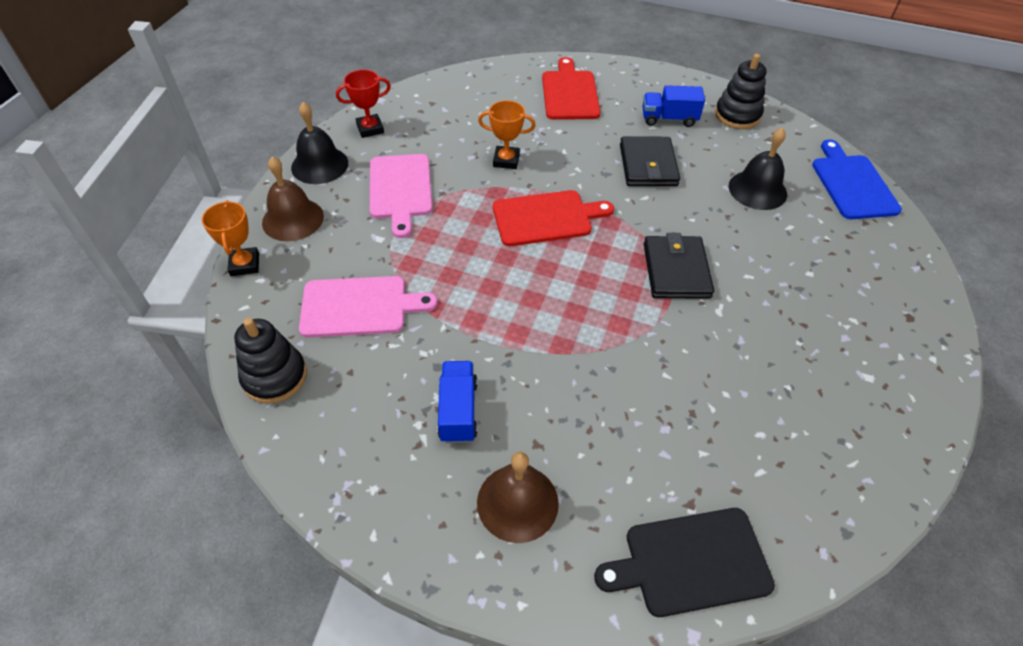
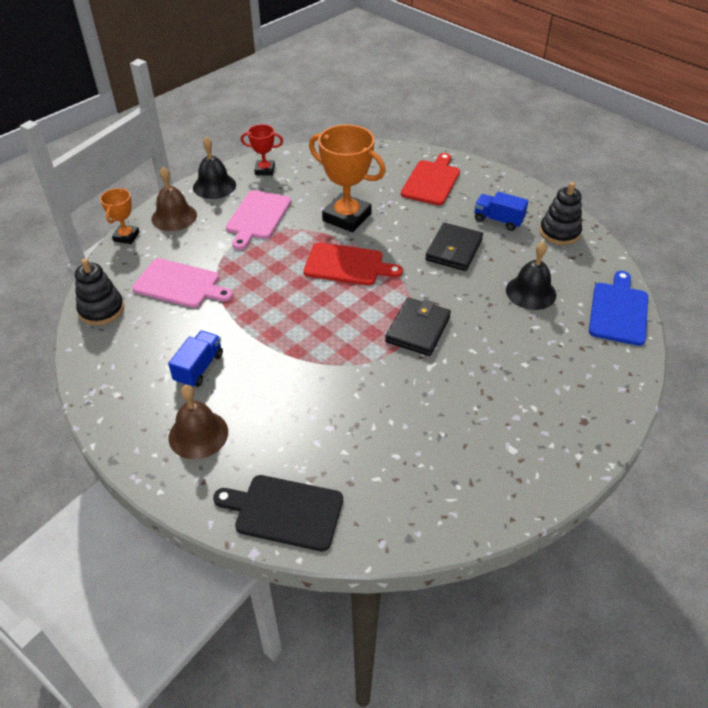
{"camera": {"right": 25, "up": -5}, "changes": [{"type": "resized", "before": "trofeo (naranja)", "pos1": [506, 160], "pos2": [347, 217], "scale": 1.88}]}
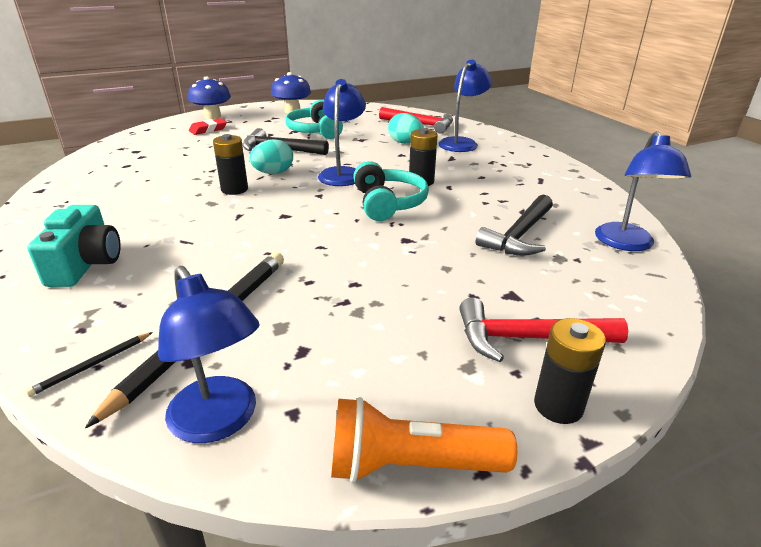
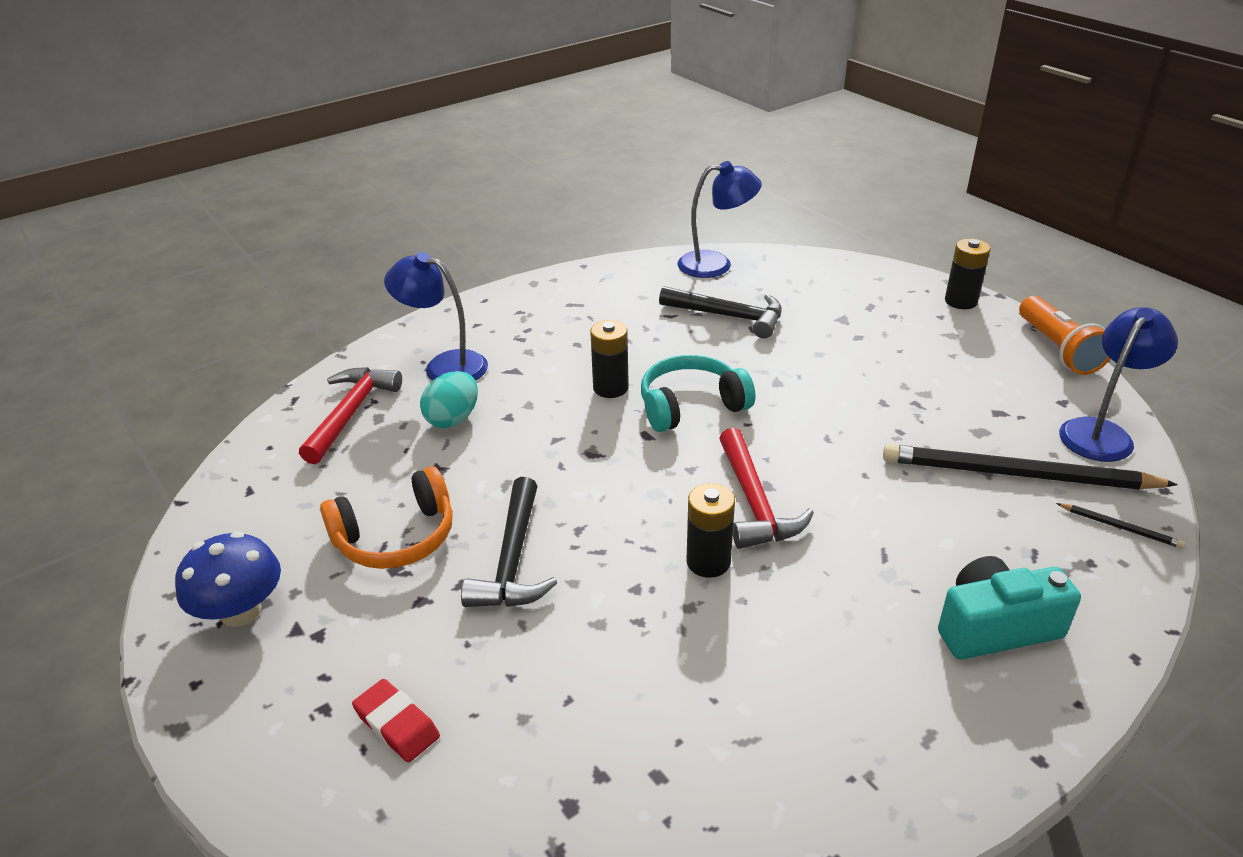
{"camera": {"right": -100, "up": 5}, "changes": [{"type": "recoloured", "before": "auriculares (turquesa)", "after": "auriculares (naranja)", "pos1": [315, 131], "pos2": [396, 537]}, {"type": "moved", "before": "martillo (rojo)", "pos1": [527, 338], "pos2": [755, 503]}, {"type": "removed", "before": "seta (azul)", "pos1": [212, 116]}, {"type": "removed", "before": "huevo (turquesa)", "pos1": [273, 173]}, {"type": "removed", "before": "lámpara (azul)", "pos1": [343, 173]}]}
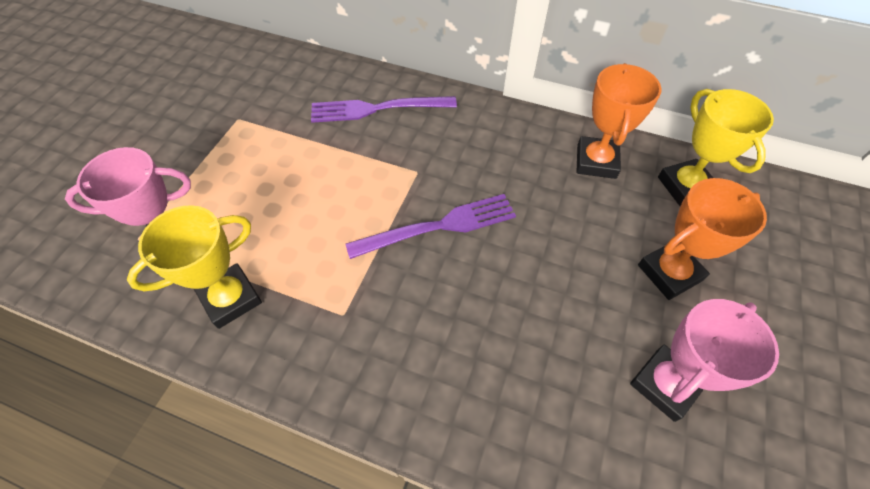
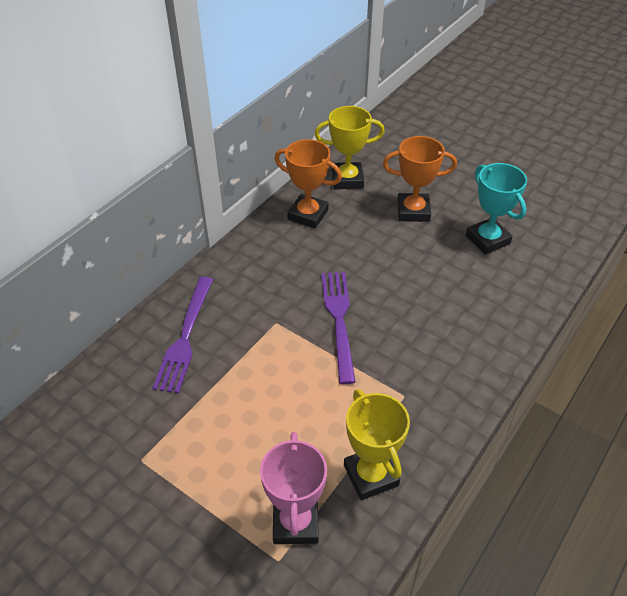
{"camera": {"right": -75, "up": -10}, "changes": [{"type": "turned", "before": "trofeo (naranja)", "pos1": [669, 273], "pos2": [413, 211], "turn": -75}, {"type": "recoloured", "before": "trofeo (rosa)", "after": "trofeo (turquesa)", "pos1": [665, 384], "pos2": [487, 239]}]}
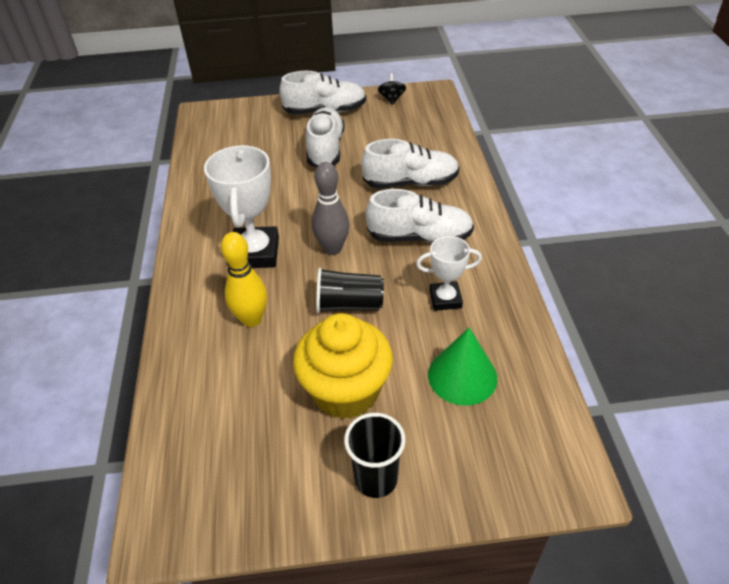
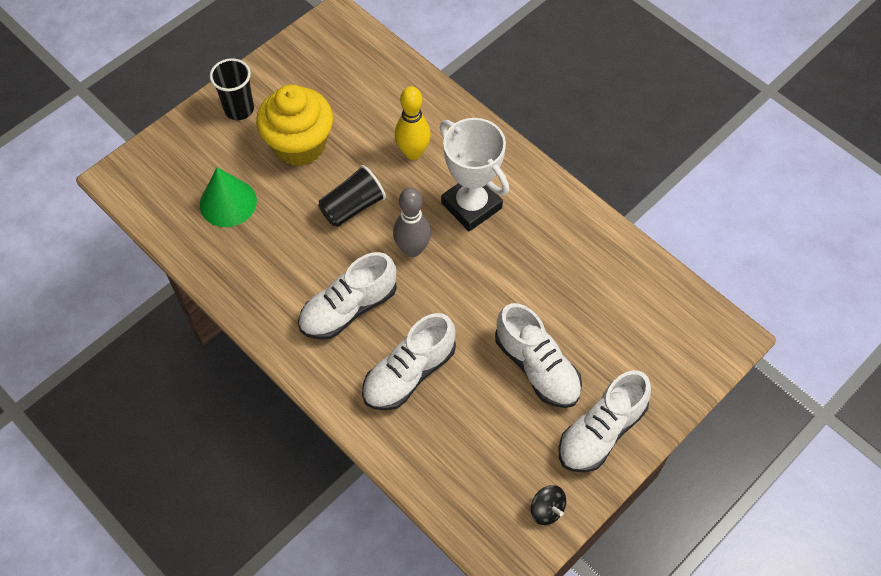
{"camera": {"right": 140, "up": 15}, "changes": [{"type": "removed", "before": "trofeo (blanco)", "pos1": [445, 299]}]}
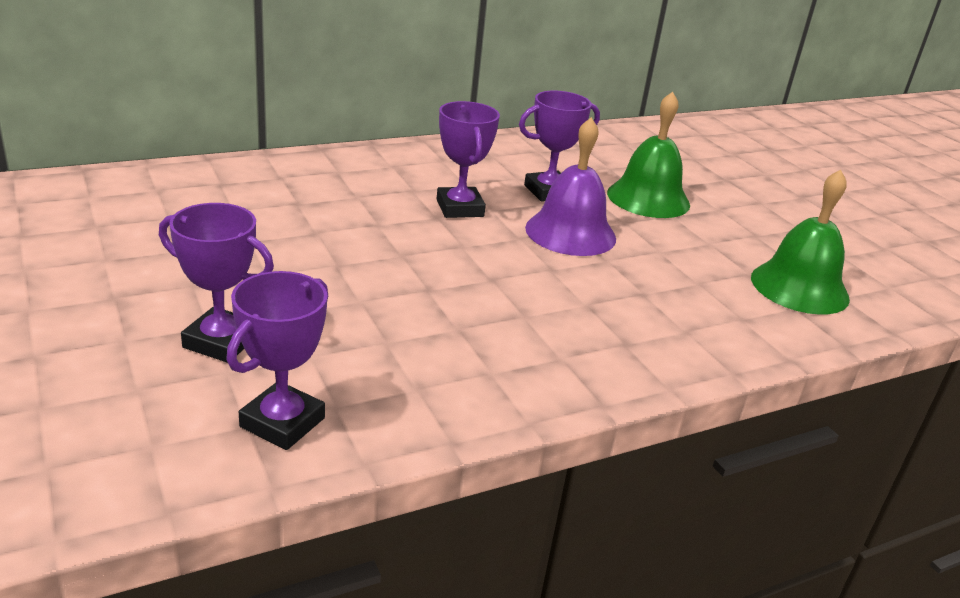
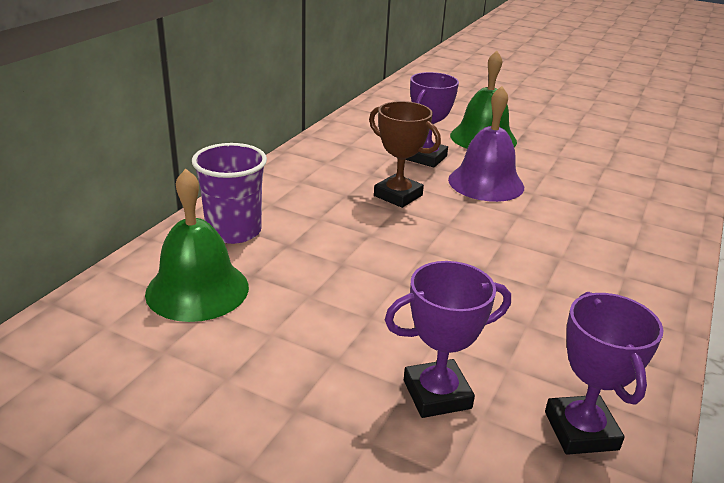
{"camera": {"right": -35, "up": 0}, "changes": [{"type": "moved", "before": "campana (verde)", "pos1": [799, 287], "pos2": [197, 289]}, {"type": "added", "after": "vaso (morado)", "pos2": [234, 231]}, {"type": "recoloured", "before": "trofeo (morado)", "after": "trofeo (marrón)", "pos1": [460, 208], "pos2": [398, 195]}]}
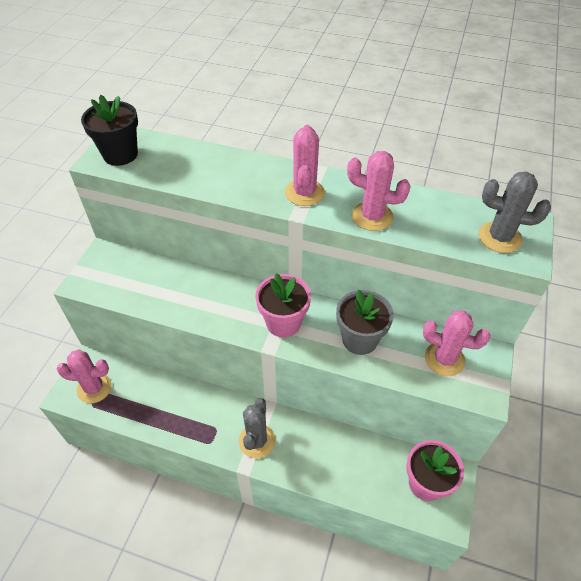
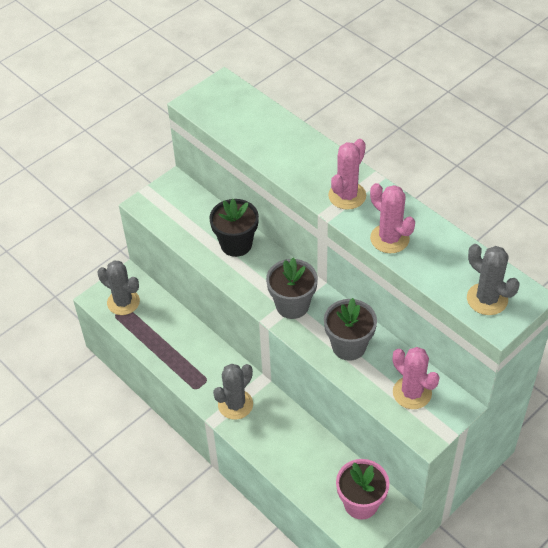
{"camera": {"right": 30, "up": 0}, "changes": [{"type": "recoloured", "before": "cactus (rosa)", "after": "cactus (gris)", "pos1": [94, 388], "pos2": [123, 302]}, {"type": "moved", "before": "maceta (negro)", "pos1": [120, 154], "pos2": [236, 244]}, {"type": "recoloured", "before": "maceta (rosa)", "after": "maceta (gris)", "pos1": [283, 323], "pos2": [292, 305]}]}
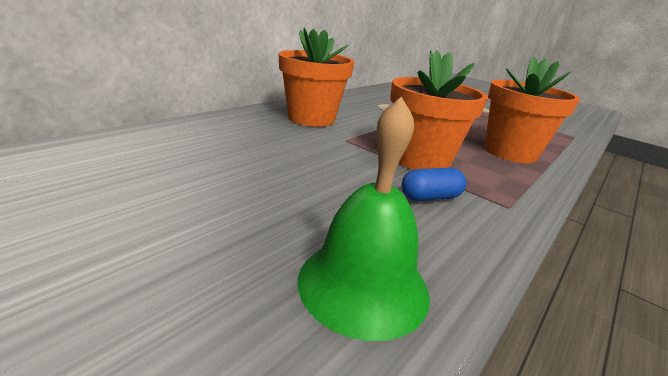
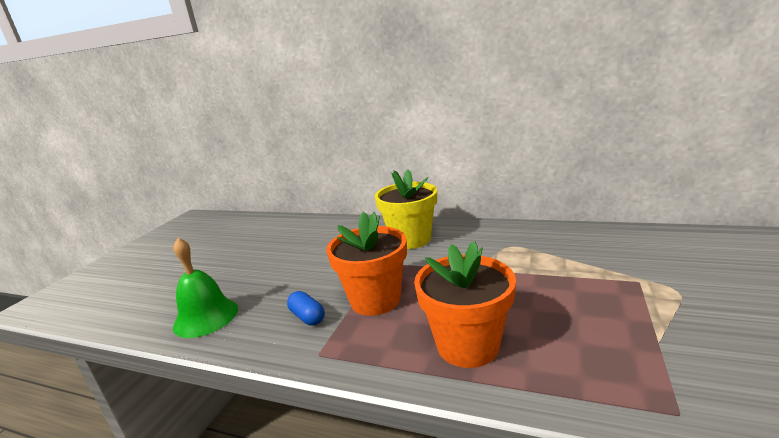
{"camera": {"right": 75, "up": -5}, "changes": [{"type": "recoloured", "before": "maceta (naranja)", "after": "maceta (amarillo)", "pos1": [311, 118], "pos2": [411, 239]}]}
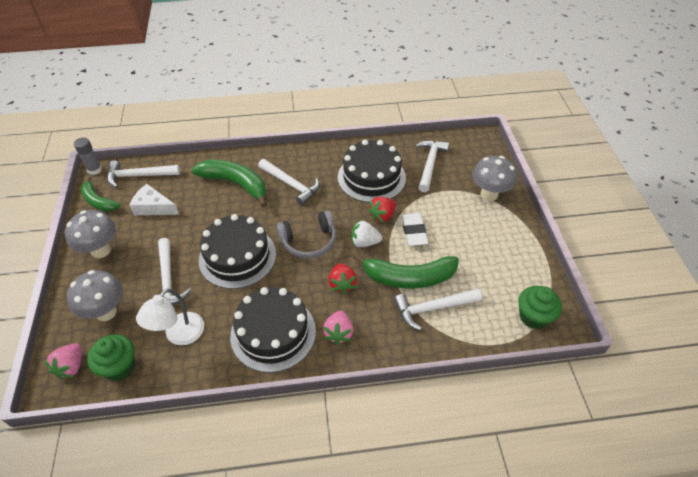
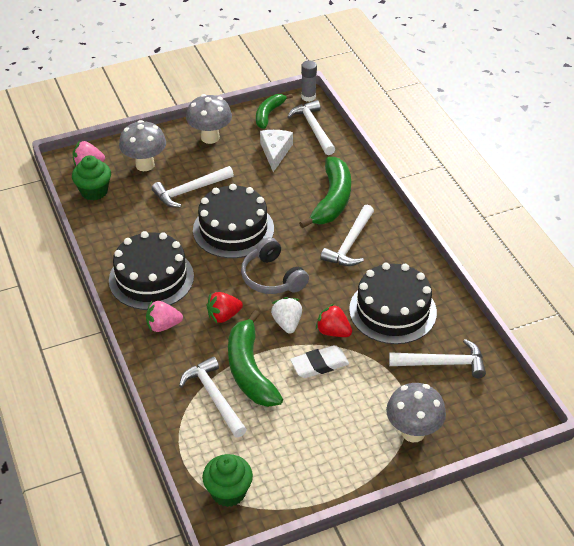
{"camera": {"right": 75, "up": -5}, "changes": [{"type": "removed", "before": "lámpara (blanco)", "pos1": [179, 335]}]}
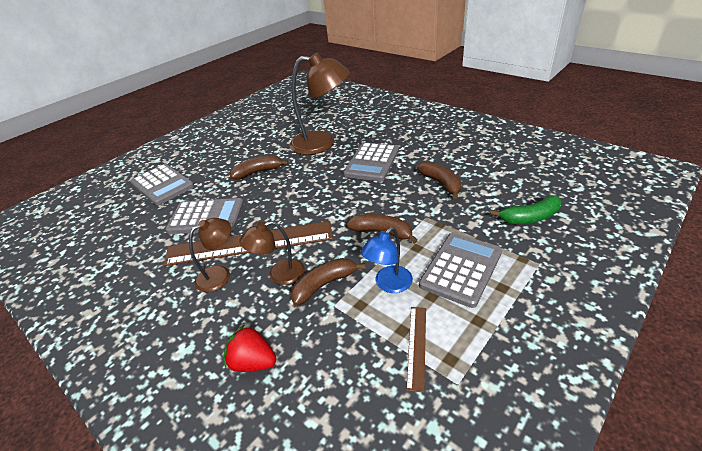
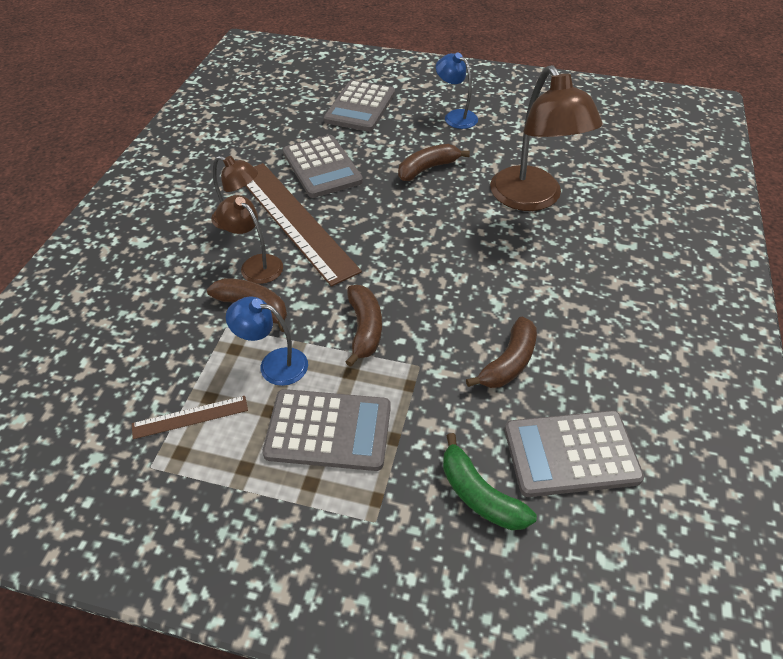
{"camera": {"right": 60, "up": 10}, "changes": [{"type": "turned", "before": "plátano (marrón)", "pos1": [258, 172], "pos2": [428, 168], "turn": -75}, {"type": "added", "after": "lámpara (azul)", "pos2": [455, 116]}, {"type": "moved", "before": "calculadora (gris)", "pos1": [372, 162], "pos2": [571, 454]}, {"type": "removed", "before": "fresa (rojo)", "pos1": [253, 362]}]}
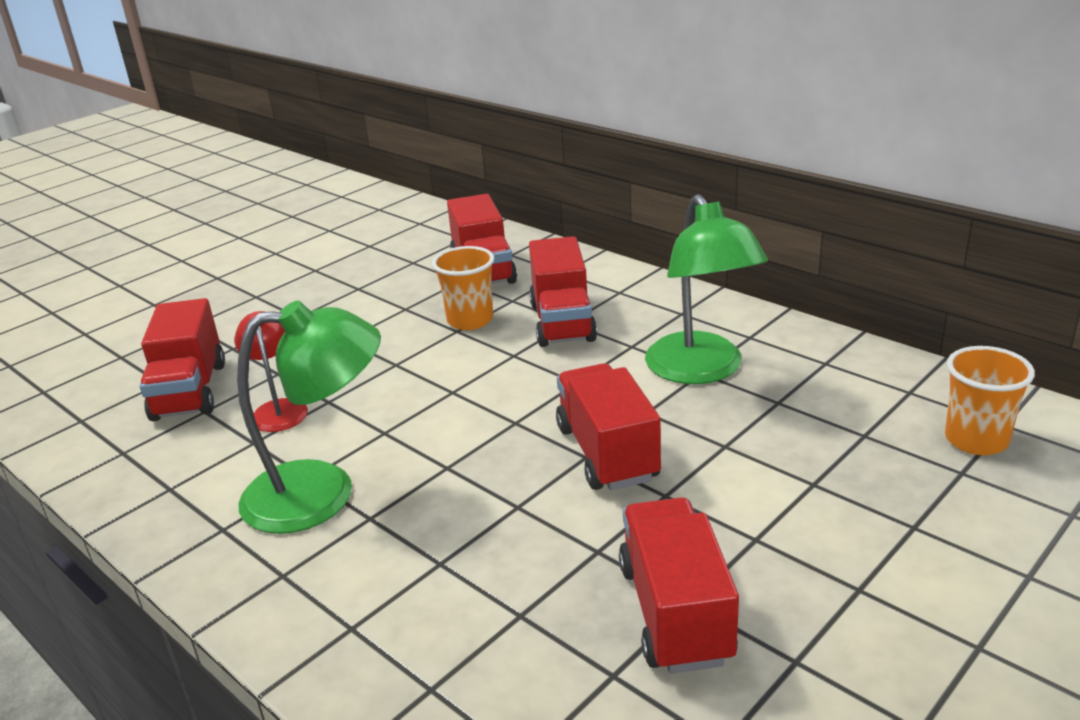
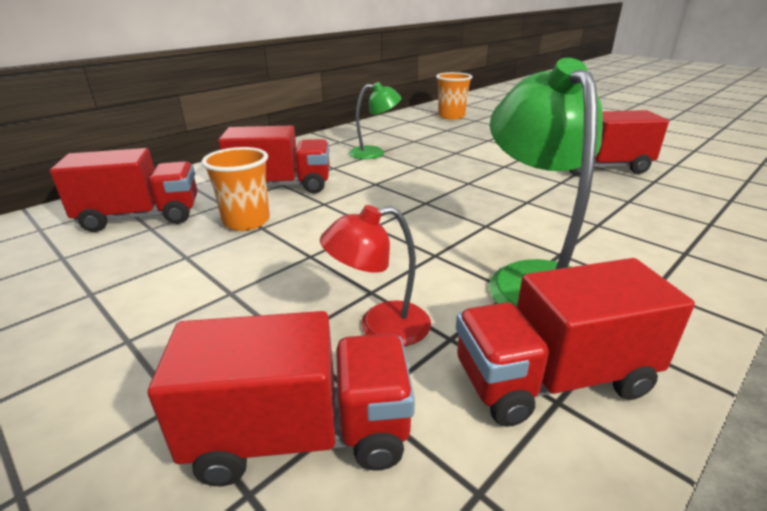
{"camera": {"right": -90, "up": 0}, "changes": [{"type": "resized", "before": "lámpara (verde)", "pos1": [701, 370], "pos2": [374, 153], "scale": 0.57}, {"type": "moved", "before": "camión (rojo)", "pos1": [607, 453], "pos2": [552, 379]}]}
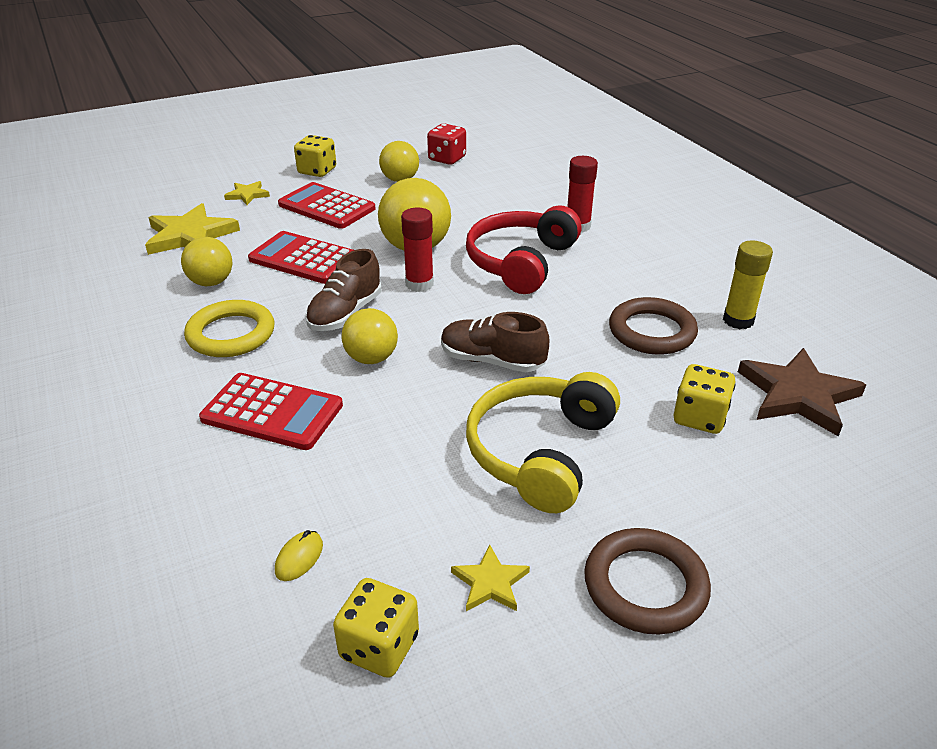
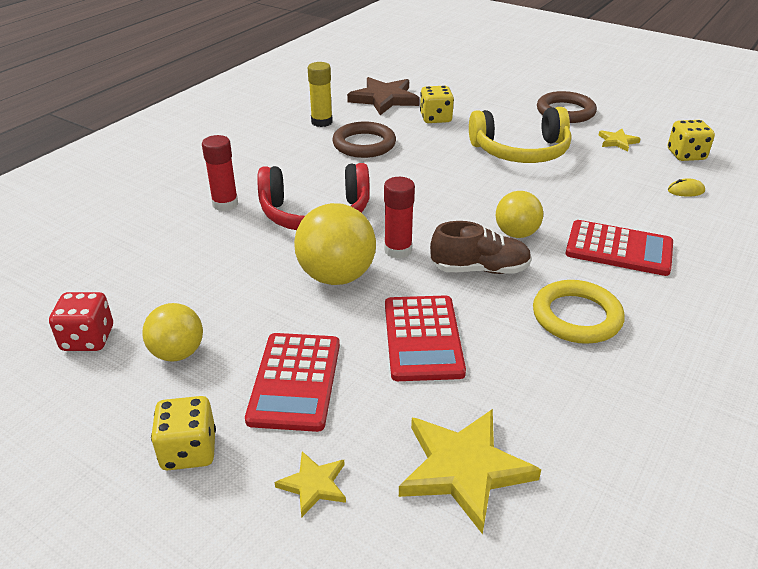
{"camera": {"right": -120, "up": 0}, "changes": [{"type": "turned", "before": "calculadora (rojo)", "pos1": [272, 412], "pos2": [619, 249], "turn": 120}, {"type": "removed", "before": "pelota (amarillo)", "pos1": [211, 282]}, {"type": "removed", "before": "zapato (marrón)", "pos1": [492, 361]}]}
